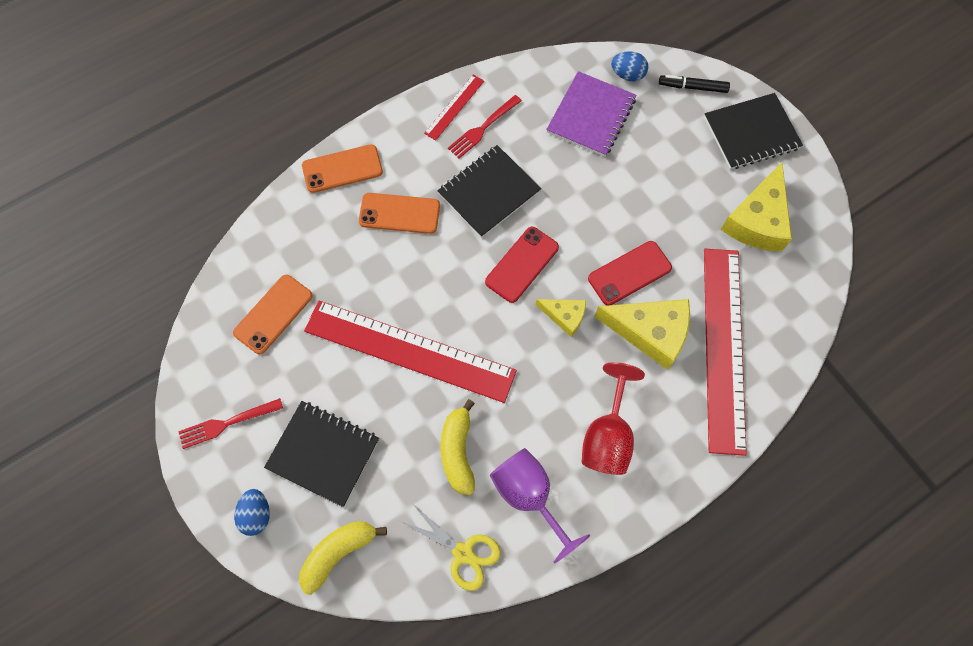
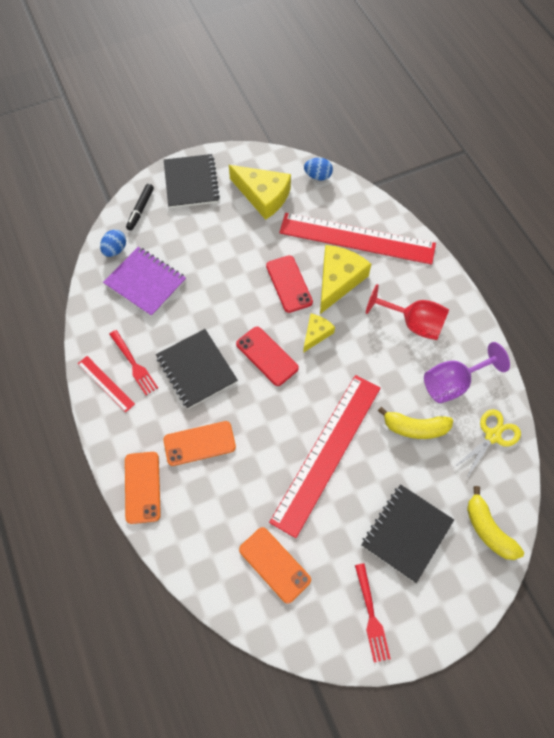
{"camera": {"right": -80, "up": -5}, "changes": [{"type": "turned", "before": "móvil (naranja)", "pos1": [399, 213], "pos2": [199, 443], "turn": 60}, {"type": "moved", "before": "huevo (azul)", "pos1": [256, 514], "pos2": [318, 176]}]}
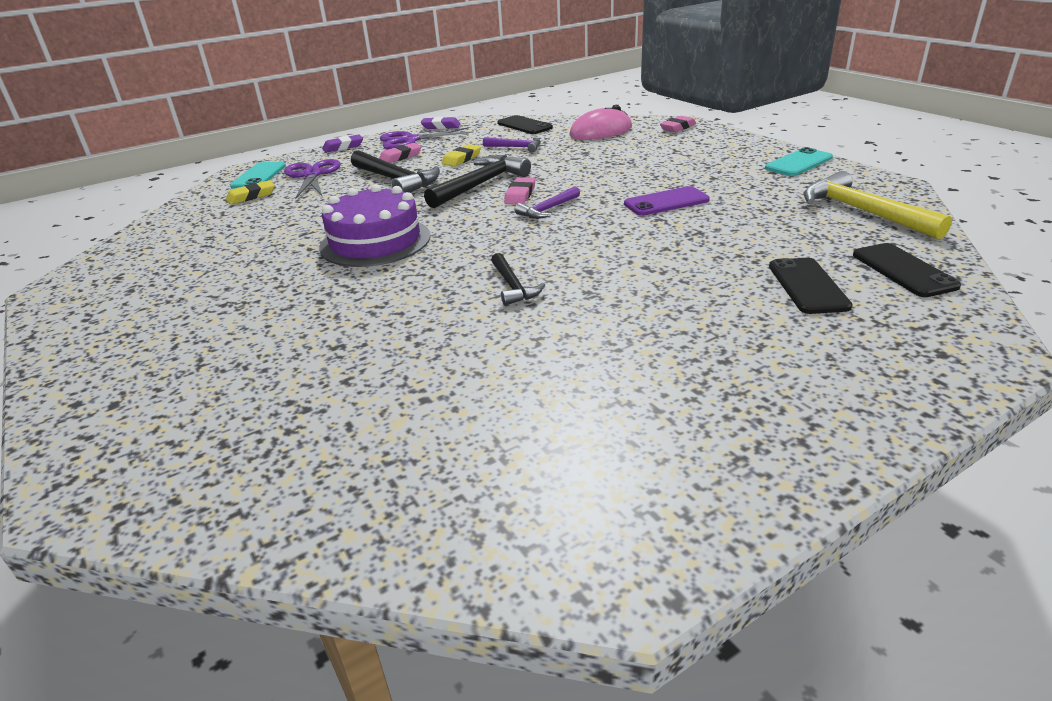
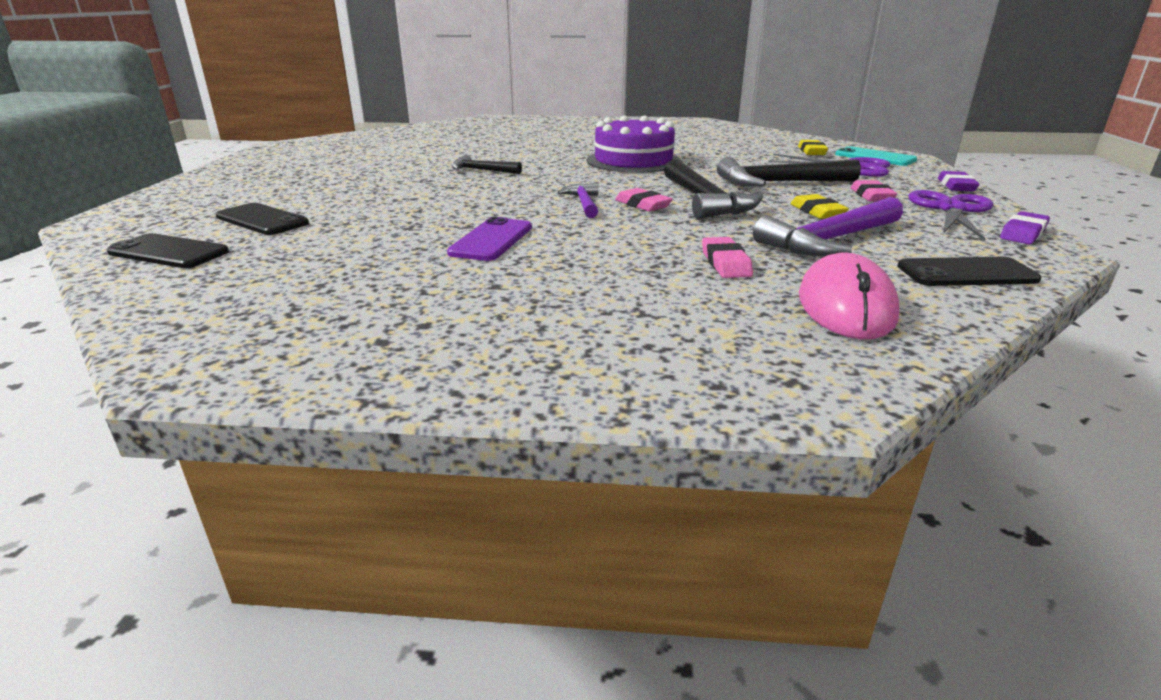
{"camera": {"right": 125, "up": -5}, "changes": [{"type": "moved", "before": "goma de borrar (rosa)", "pos1": [677, 127], "pos2": [725, 263]}, {"type": "resized", "before": "martillo (morado)", "pos1": [516, 147], "pos2": [830, 240], "scale": 1.79}, {"type": "removed", "before": "móvil (turquesa)", "pos1": [798, 163]}, {"type": "removed", "before": "martillo (amarillo)", "pos1": [862, 212]}]}
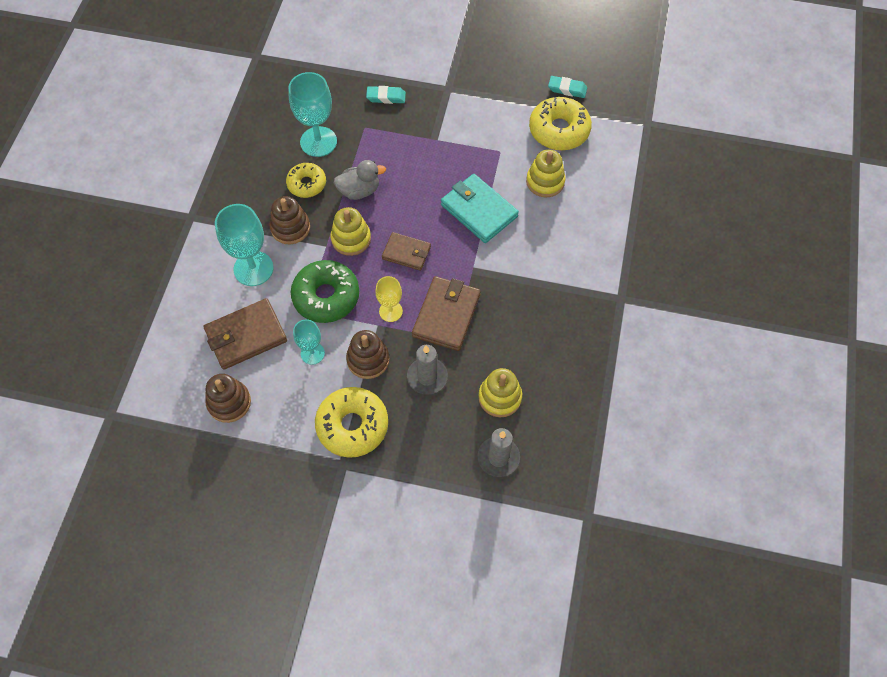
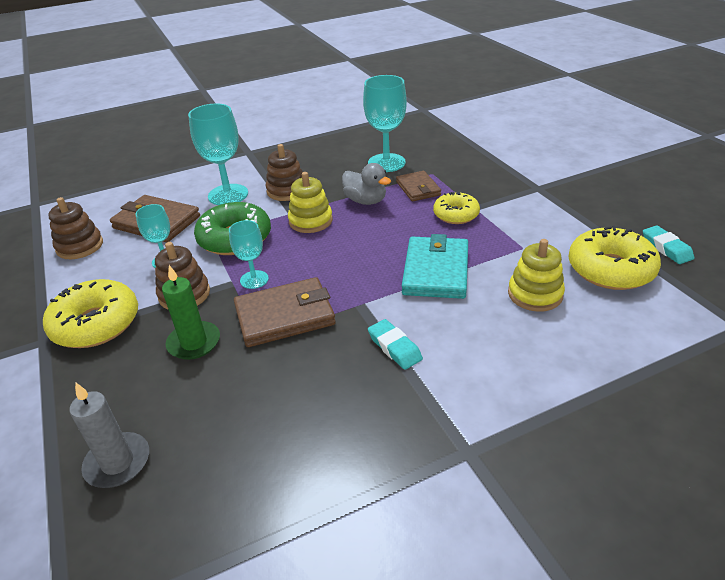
{"camera": {"right": 55, "up": -25}, "changes": [{"type": "recoloured", "before": "vela (gris)", "after": "vela (verde)", "pos1": [427, 377], "pos2": [194, 343]}, {"type": "recoloured", "before": "copa (amarillo)", "after": "copa (turquesa)", "pos1": [390, 311], "pos2": [254, 279]}, {"type": "moved", "before": "goma de borrar (turquesa)", "pos1": [386, 97], "pos2": [394, 347]}, {"type": "moved", "before": "cartera (marrón)", "pos1": [406, 253], "pos2": [418, 188]}, {"type": "moved", "before": "rosquilla (amarillo)", "pos1": [307, 184], "pos2": [456, 214]}, {"type": "removed", "before": "juguete apilable (amarillo)", "pos1": [500, 397]}]}
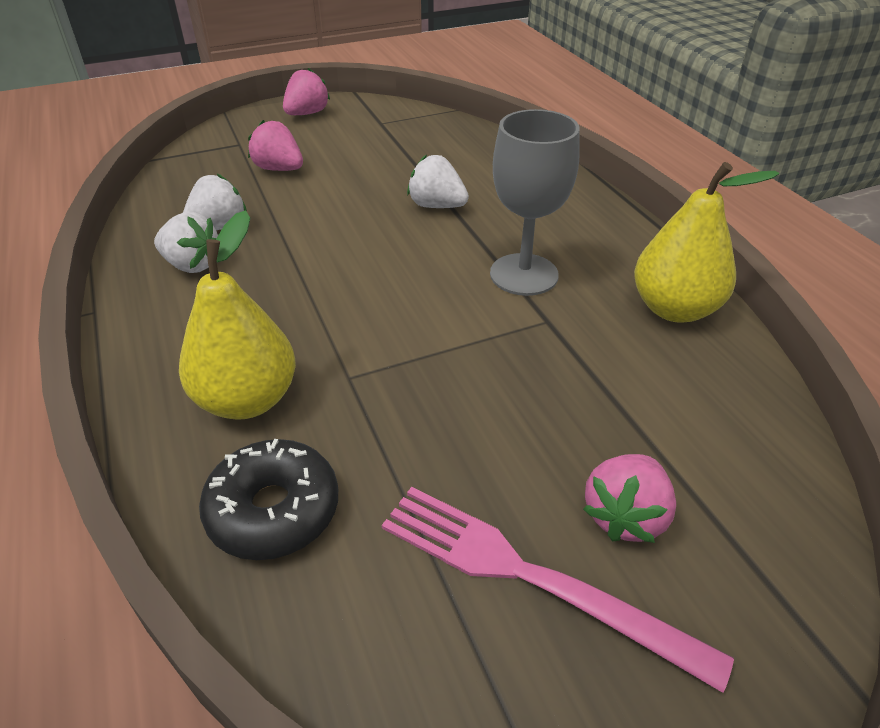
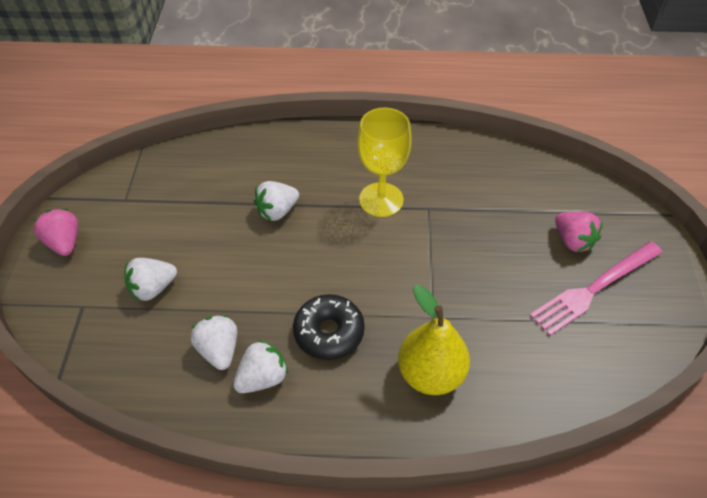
{"camera": {"right": -65, "up": 10}, "changes": [{"type": "recoloured", "before": "fresa (rosa)", "after": "fresa (blanco)", "pos1": [279, 169], "pos2": [153, 288]}, {"type": "moved", "before": "rosquilla (negro)", "pos1": [273, 510], "pos2": [329, 332]}, {"type": "recoloured", "before": "copa (gris)", "after": "copa (amarillo)", "pos1": [524, 274], "pos2": [381, 200]}, {"type": "removed", "before": "pera (amarillo)", "pos1": [674, 309]}]}
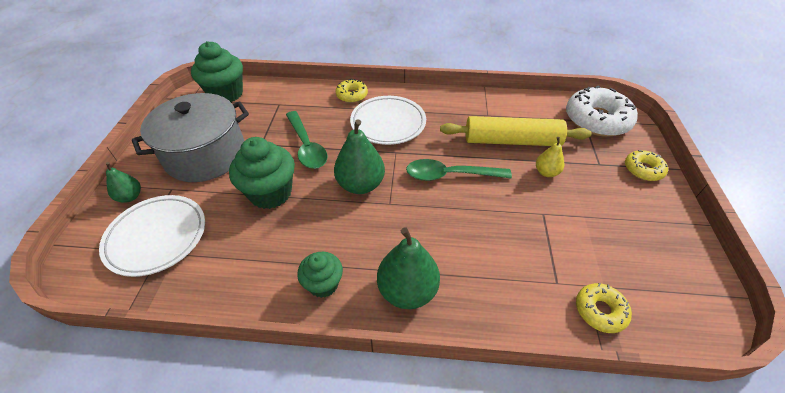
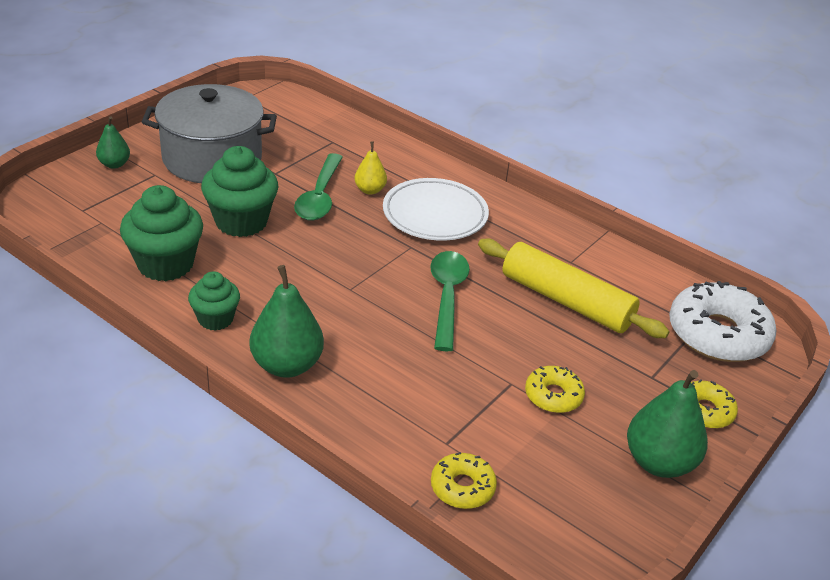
{"camera": {"right": 30, "up": -10}, "changes": [{"type": "moved", "before": "magdalena (verde)", "pos1": [226, 94], "pos2": [165, 264]}, {"type": "moved", "before": "pera (amarillo)", "pos1": [546, 172], "pos2": [370, 190]}, {"type": "turned", "before": "cuchara (verde)", "pos1": [450, 175], "pos2": [447, 297], "turn": 60}, {"type": "moved", "before": "rosquilla (amarillo)", "pos1": [352, 95], "pos2": [553, 396]}, {"type": "moved", "before": "pera (verde)", "pos1": [360, 185], "pos2": [659, 462]}, {"type": "removed", "before": "plato (blanco)", "pos1": [157, 237]}]}
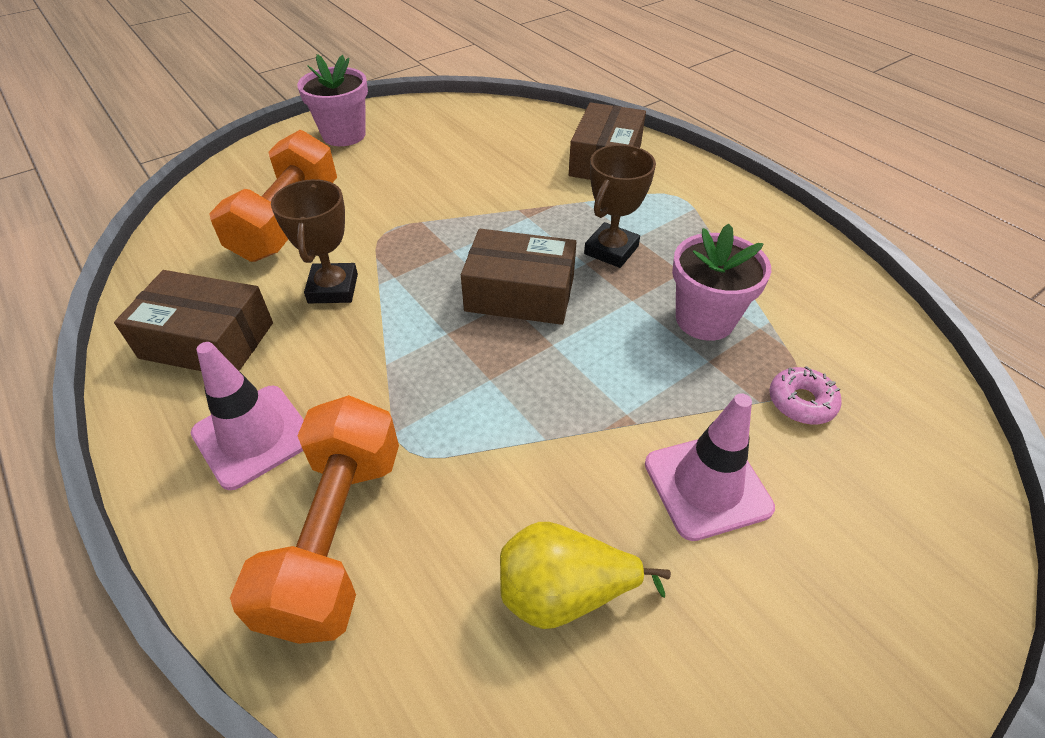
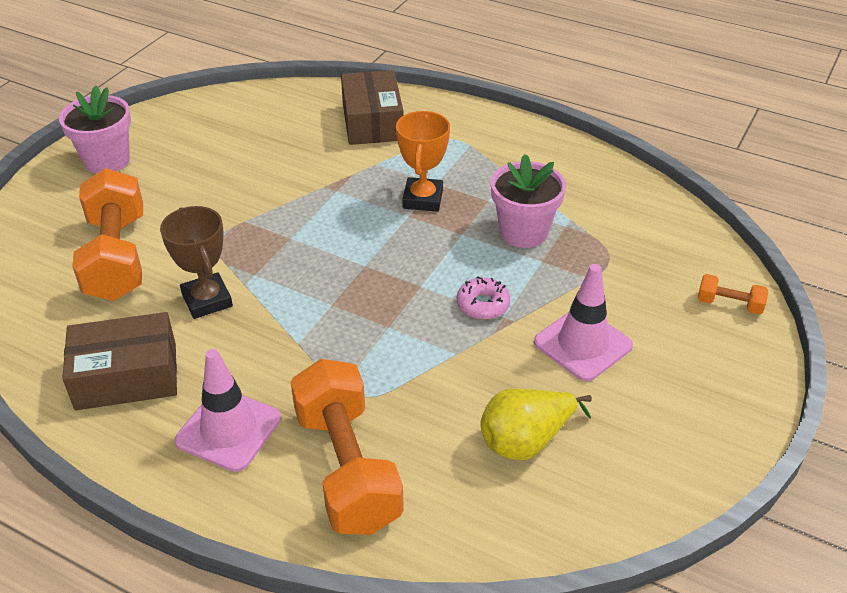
{"camera": {"right": -25, "up": -5}, "changes": [{"type": "recoloured", "before": "trofeo (marrón)", "after": "trofeo (naranja)", "pos1": [611, 250], "pos2": [423, 199]}, {"type": "moved", "before": "rosquilla (rosa)", "pos1": [801, 402], "pos2": [483, 304]}, {"type": "added", "after": "mancuerna (naranja)", "pos2": [729, 304]}, {"type": "removed", "before": "caja (marrón)", "pos1": [520, 293]}]}
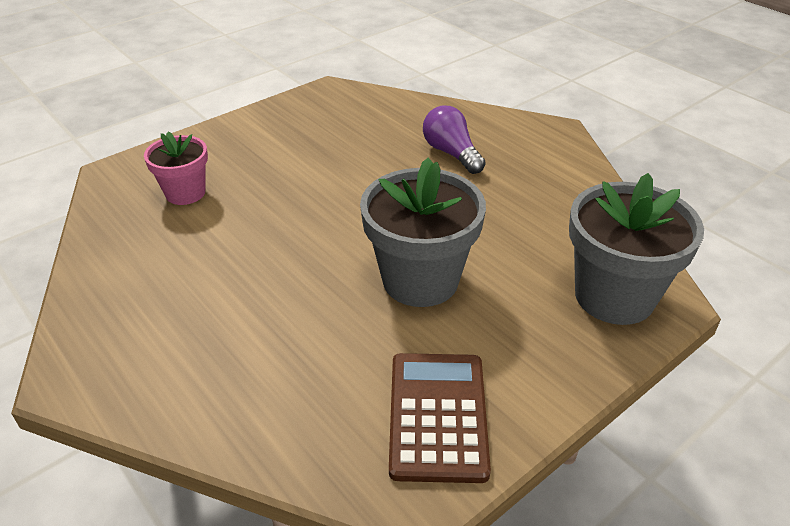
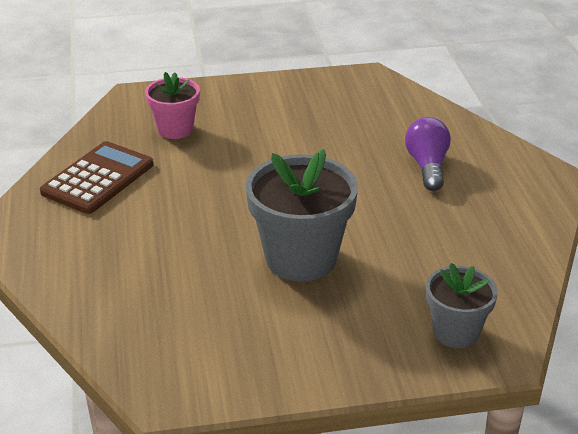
{"camera": {"right": 30, "up": -5}, "changes": [{"type": "moved", "before": "calculadora (marrón)", "pos1": [437, 416], "pos2": [98, 178]}, {"type": "resized", "before": "maceta (gris)", "pos1": [614, 296], "pos2": [456, 332], "scale": 0.59}]}
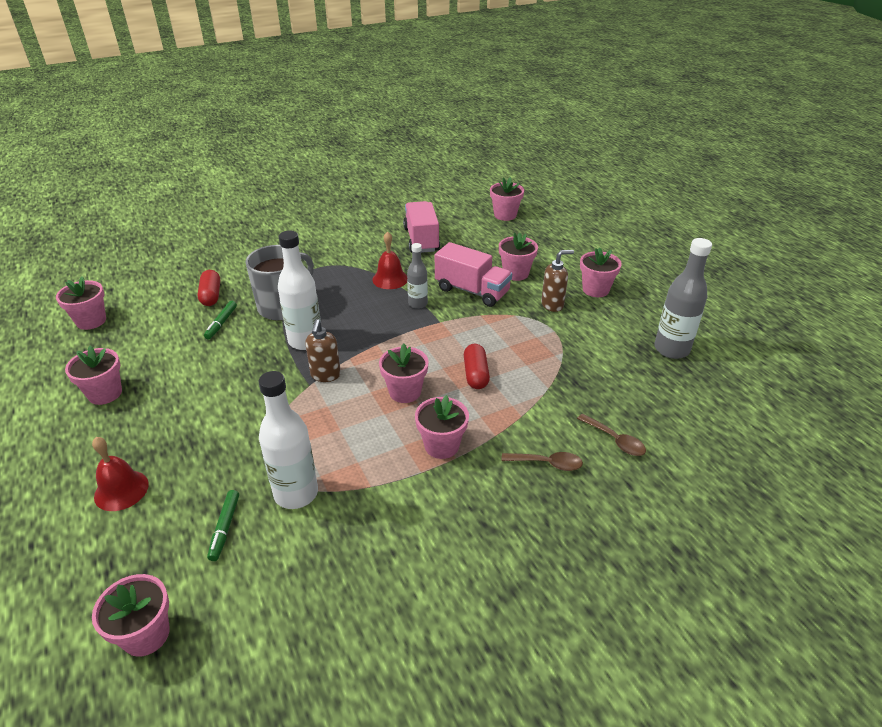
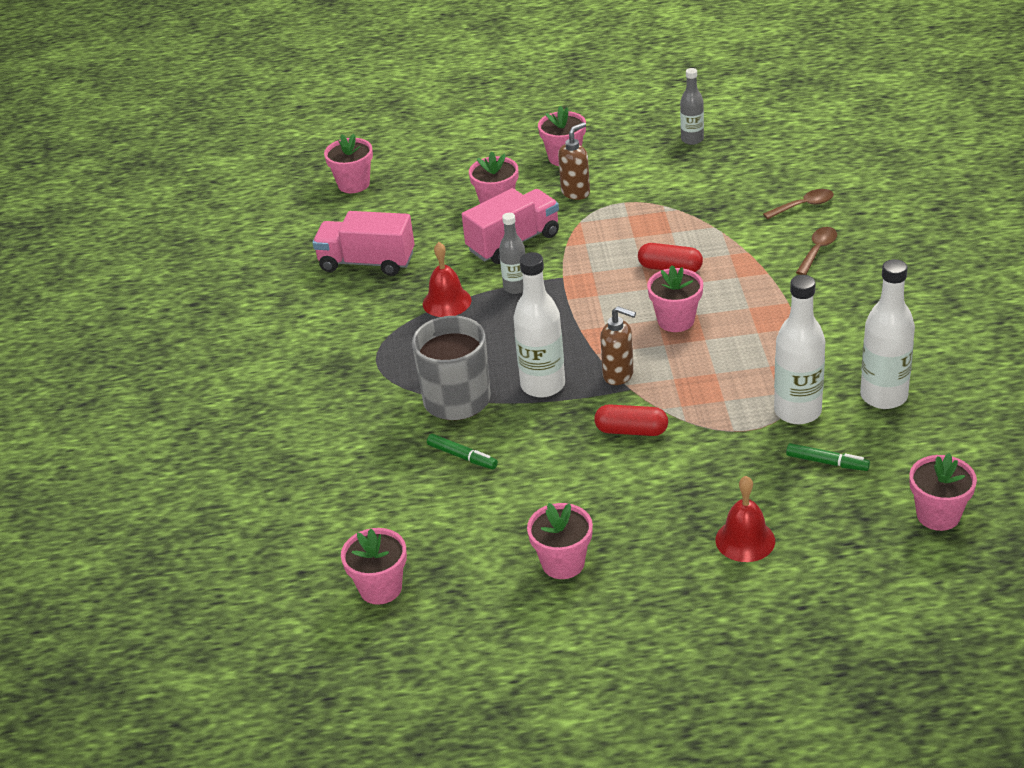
{"camera": {"right": -65, "up": 0}, "changes": [{"type": "turned", "before": "dispensador de jabón (marrón)", "pos1": [552, 305], "pos2": [576, 192], "turn": 45}, {"type": "moved", "before": "cápsula (rojo)", "pos1": [211, 295], "pos2": [631, 431]}, {"type": "resized", "before": "botella (gris)", "pos1": [671, 349], "pos2": [692, 139], "scale": 0.6}, {"type": "added", "after": "botella (blanco)", "pos2": [883, 396]}, {"type": "removed", "before": "maceta (rosa)", "pos1": [441, 445]}]}
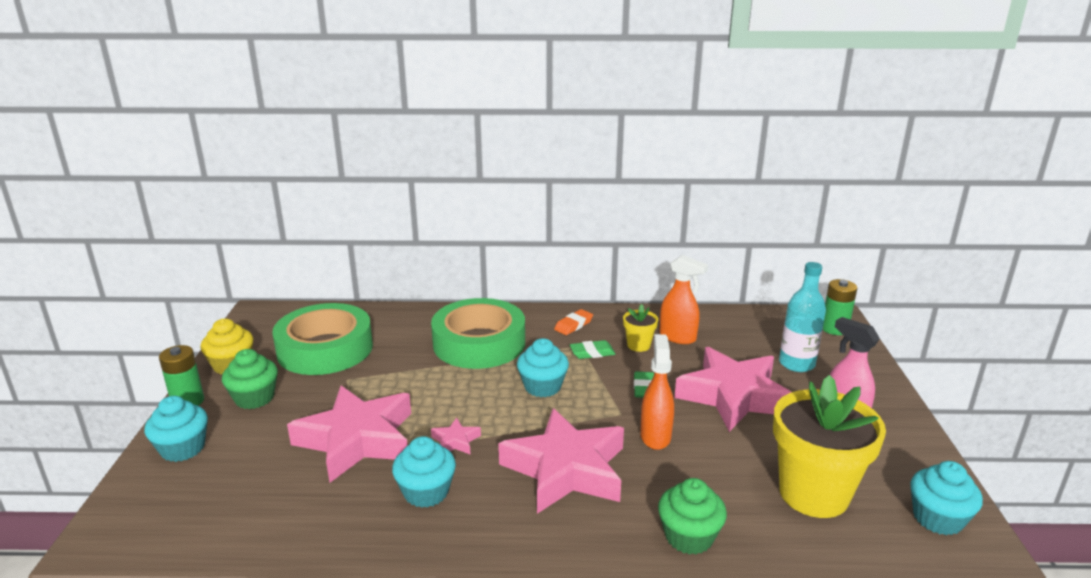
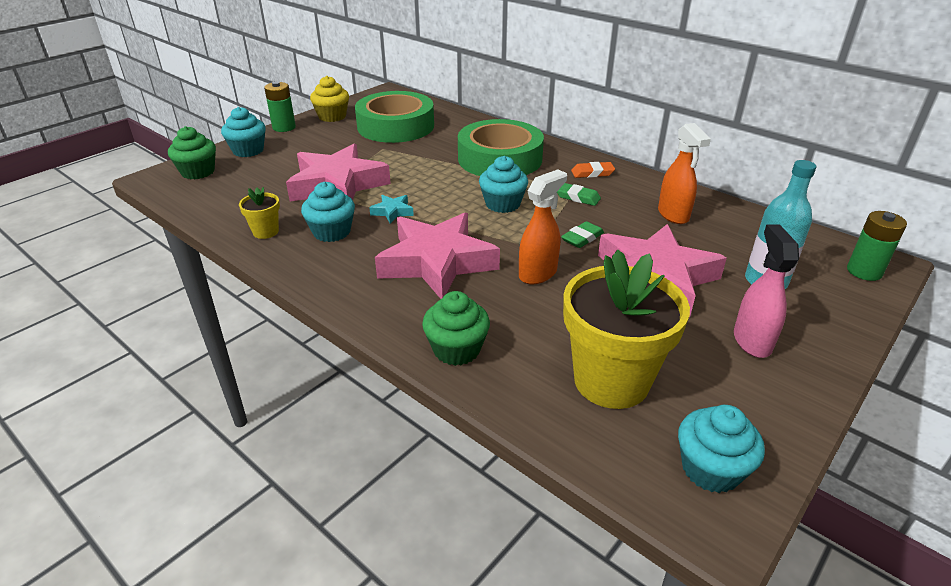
{"camera": {"right": 40, "up": 10}, "changes": [{"type": "moved", "before": "magdalena (verde)", "pos1": [254, 398], "pos2": [198, 172]}, {"type": "moved", "before": "maceta (amarillo)", "pos1": [638, 345], "pos2": [265, 232]}, {"type": "recoloured", "before": "estrella (rosa)", "after": "estrella (turquesa)", "pos1": [455, 441], "pos2": [392, 212]}]}
